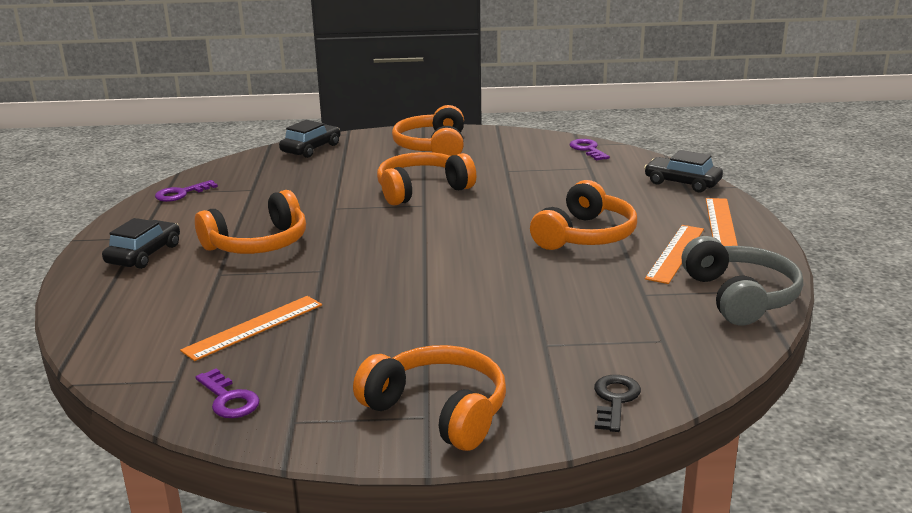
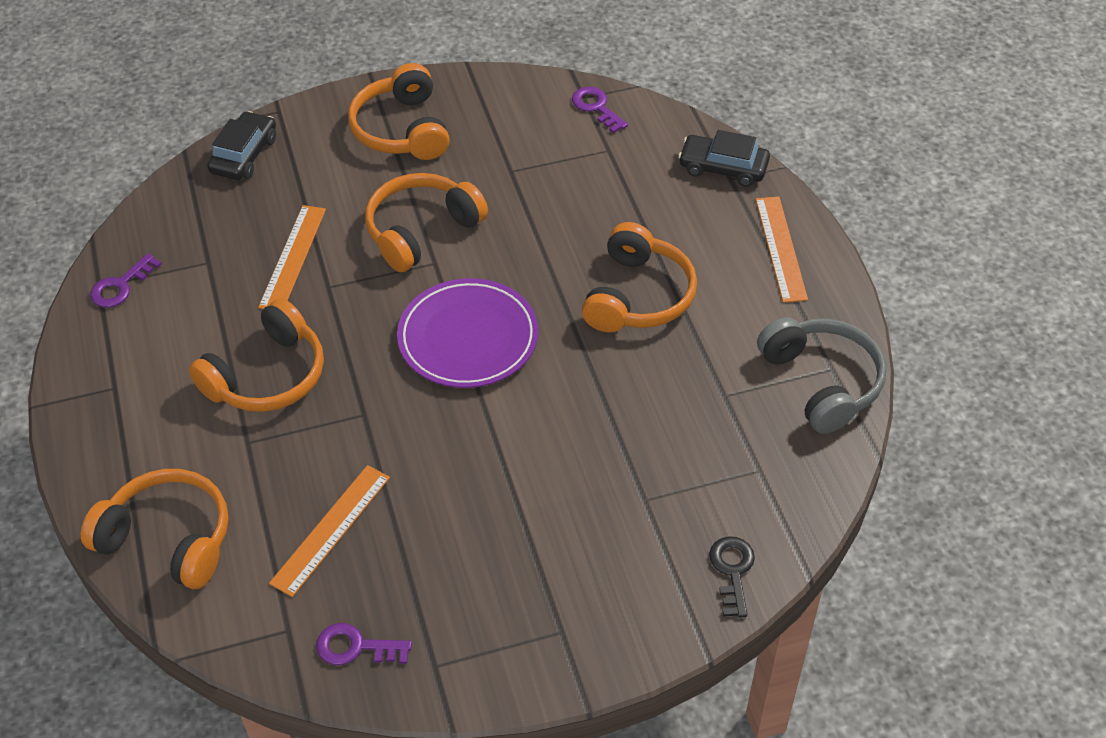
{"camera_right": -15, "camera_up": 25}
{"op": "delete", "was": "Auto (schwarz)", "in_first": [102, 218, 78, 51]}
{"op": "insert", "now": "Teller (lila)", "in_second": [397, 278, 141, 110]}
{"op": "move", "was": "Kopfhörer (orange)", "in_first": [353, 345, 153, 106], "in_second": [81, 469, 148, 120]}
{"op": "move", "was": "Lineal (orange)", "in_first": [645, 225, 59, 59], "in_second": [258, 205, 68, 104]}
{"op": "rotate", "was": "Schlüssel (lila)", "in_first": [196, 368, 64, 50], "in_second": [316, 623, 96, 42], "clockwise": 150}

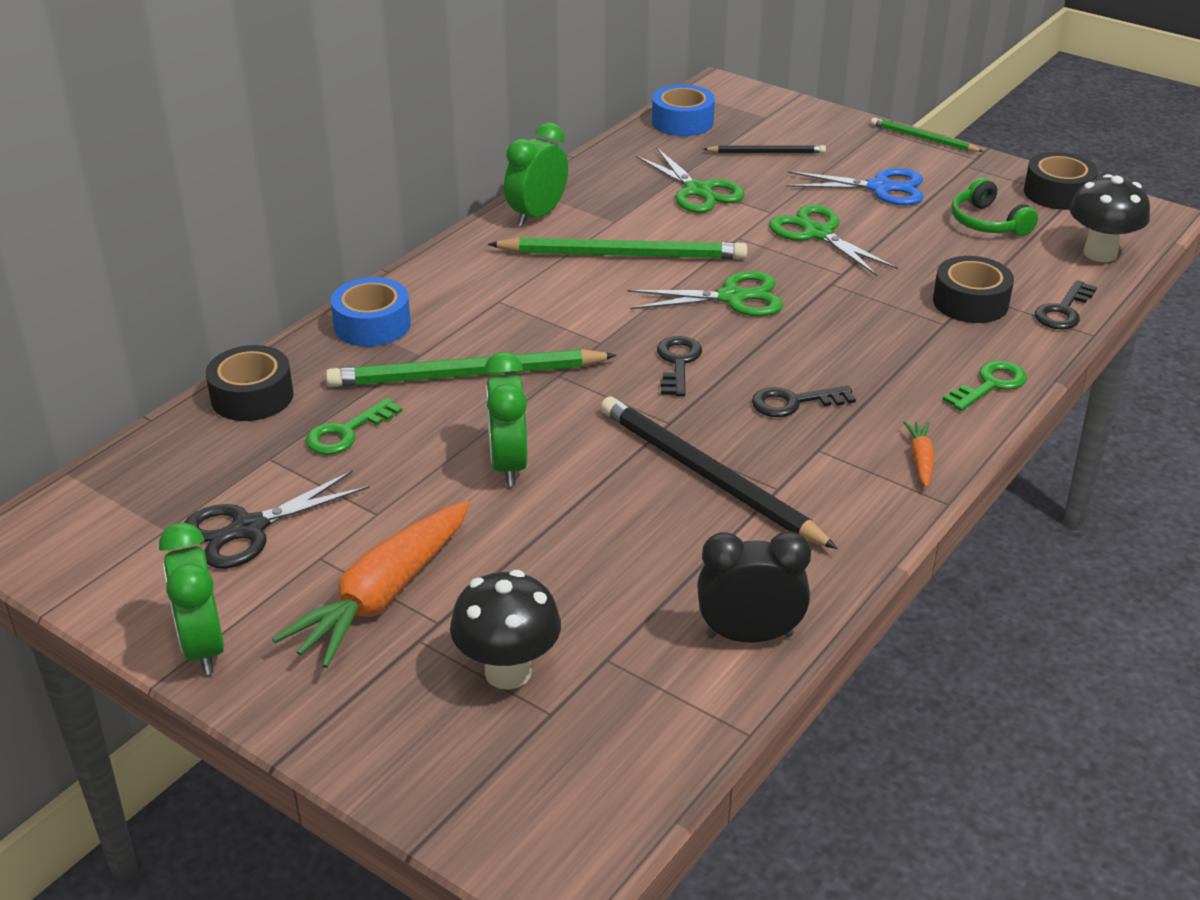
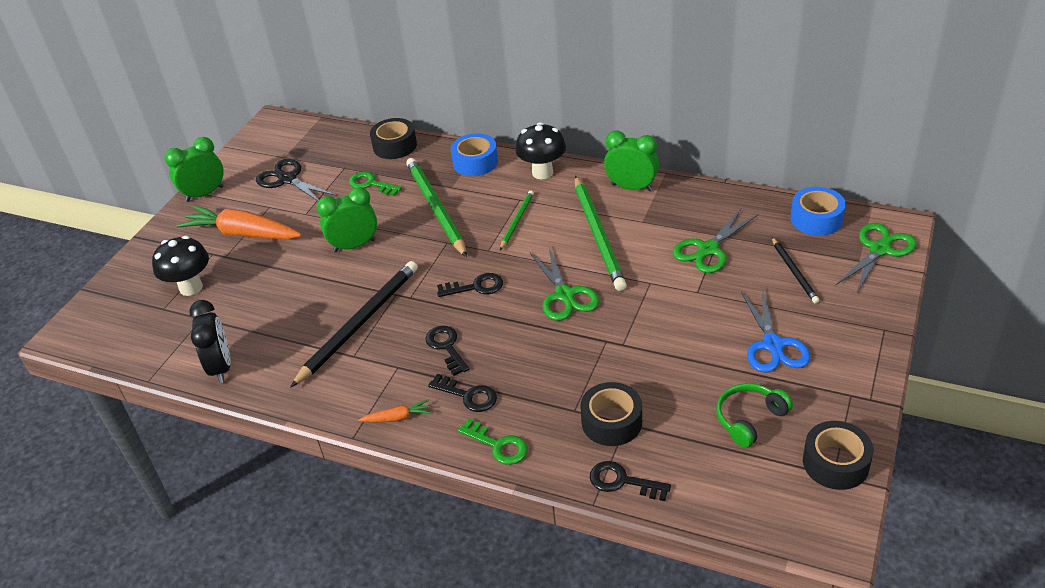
{"camera_right": 80, "camera_up": 5}
{"op": "insert", "now": "Schlüssel (schwarz)", "in_second": [428, 374, 69, 38]}
{"op": "move", "was": "Schere (grün)", "in_first": [769, 204, 129, 72], "in_second": [836, 223, 81, 71]}
{"op": "move", "was": "Bleistift (grün)", "in_first": [871, 118, 113, 34], "in_second": [500, 191, 34, 59]}
{"op": "move", "was": "Pilz (schwarz)", "in_first": [1070, 174, 80, 88], "in_second": [515, 122, 51, 58]}

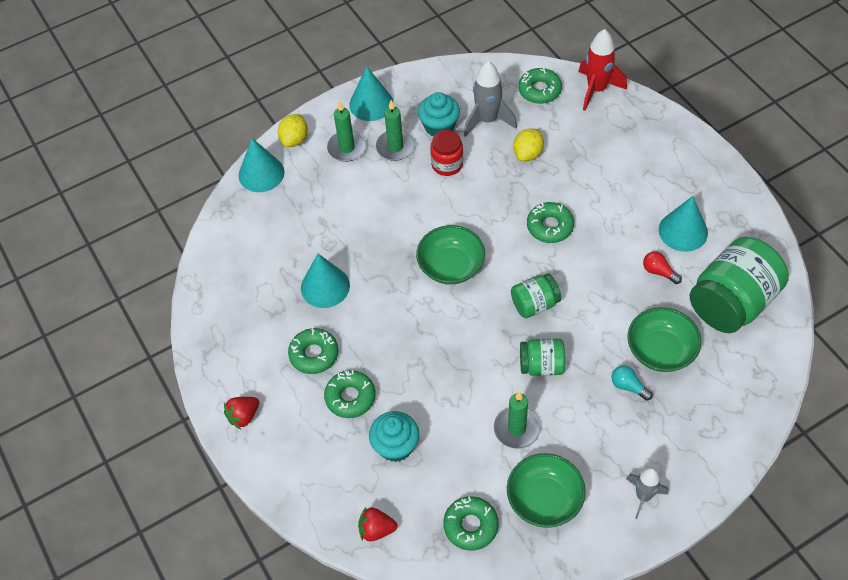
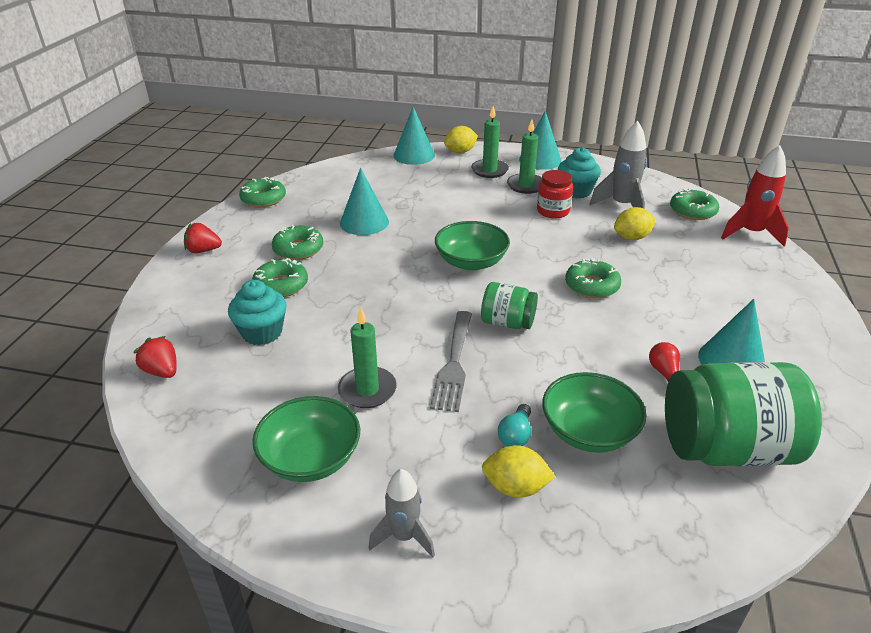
{"camera_right": 40, "camera_up": -20}
{"op": "insert", "now": "Zitrone (gelb)", "in_second": [482, 445, 74, 53]}
{"op": "move", "was": "Donut (grün)", "in_first": [443, 496, 56, 55], "in_second": [239, 177, 47, 30]}
{"op": "replace", "was": "Einmachglas (grün)", "now": "Gabel (grau)", "in_first": [520, 338, 45, 38], "in_second": [430, 311, 42, 101]}
{"op": "rotate", "was": "Glühbirne (türkis)", "in_first": [612, 365, 41, 36], "in_second": [498, 404, 33, 42], "clockwise": -150}

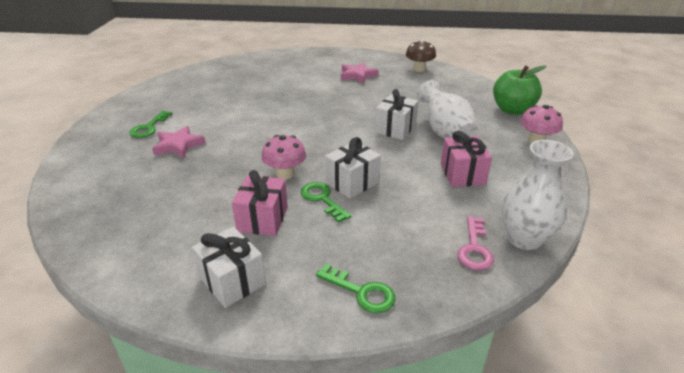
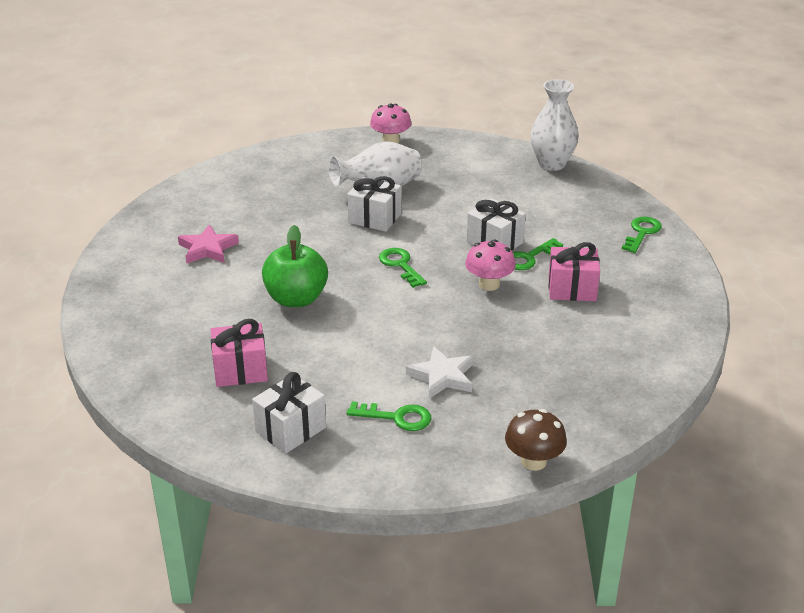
{"camera_right": -95, "camera_up": 0}
{"op": "delete", "was": "Schlüssel (rosa)", "in_first": [457, 216, 37, 54]}
{"op": "insert", "now": "Schlüssel (grün)", "in_second": [379, 248, 48, 40]}
{"op": "move", "was": "Geschenk (weiß)", "in_first": [192, 227, 74, 81], "in_second": [252, 372, 74, 81]}
{"op": "move", "was": "Pilz (braun)", "in_first": [406, 39, 30, 33], "in_second": [505, 409, 62, 62]}
{"op": "move", "was": "Geschenk (rosa)", "in_first": [441, 131, 51, 56], "in_second": [211, 319, 57, 68]}
{"op": "move", "was": "Apfel (grün)", "in_first": [493, 65, 53, 50], "in_second": [262, 225, 66, 82]}
{"op": "recolor", "was": "Stern (rosa)", "now": "Stern (weiß)", "in_first": [152, 126, 54, 32], "in_second": [406, 346, 67, 53]}

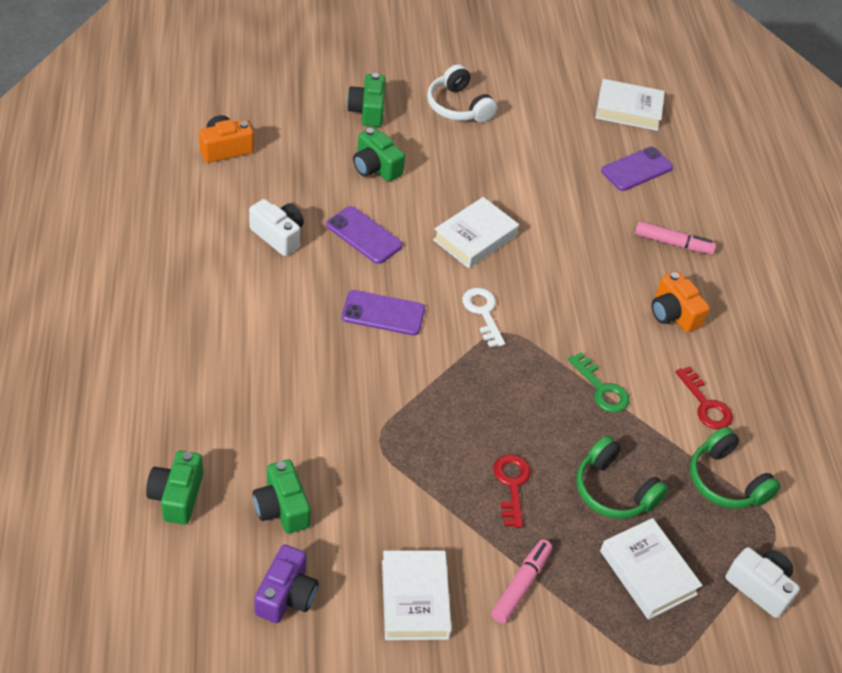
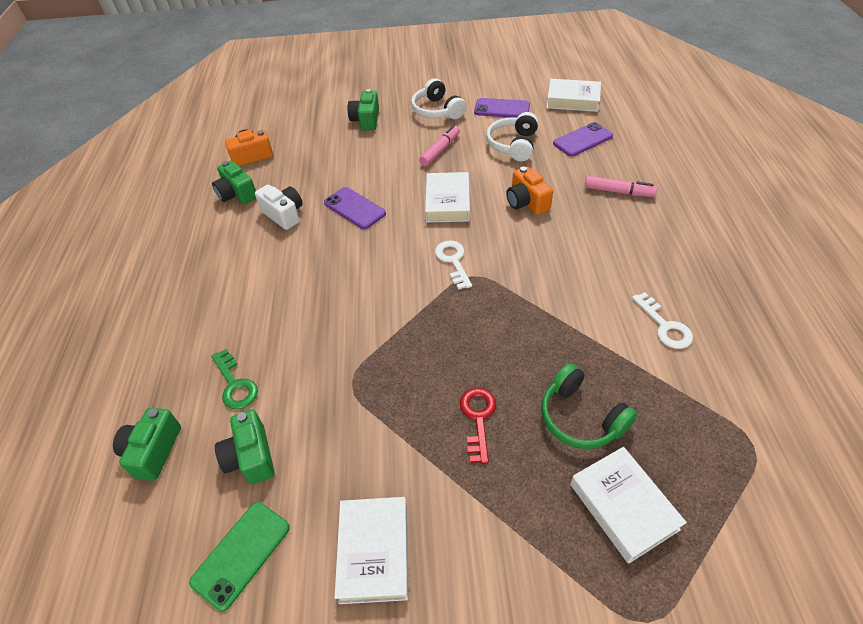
{"camera_right": 10, "camera_up": 0}
{"op": "delete", "was": "Kopfhörer (grün)", "in_first": [690, 427, 91, 82]}
{"op": "delete", "was": "Kamera (weiß)", "in_first": [726, 547, 74, 71]}
{"op": "insert", "now": "Kopfhörer (weiß)", "in_second": [486, 112, 52, 49]}
{"op": "move", "was": "Handy (lila)", "in_first": [342, 290, 83, 46], "in_second": [474, 98, 56, 20]}
{"op": "move", "was": "Kamera (grün)", "in_first": [353, 127, 52, 55], "in_second": [212, 161, 44, 44]}
{"op": "move", "was": "Filzstift (rosa)", "in_first": [491, 539, 61, 85], "in_second": [419, 125, 41, 41]}
{"op": "move", "was": "Schlüssel (grün)", "in_first": [568, 352, 62, 61], "in_second": [211, 349, 47, 60]}
{"op": "move", "was": "Kamera (orange)", "in_first": [651, 271, 59, 62], "in_second": [506, 166, 47, 49]}
{"op": "replace", "was": "Kamera (lila)", "now": "Handy (grün)", "in_first": [254, 544, 65, 79], "in_second": [189, 502, 101, 109]}
{"op": "recolor", "was": "Schlüssel (rot)", "now": "Schlüssel (weiß)", "in_first": [675, 366, 58, 63], "in_second": [632, 292, 61, 57]}
{"op": "rotate", "was": "Buch (weiß)", "in_first": [433, 197, 86, 71], "in_second": [425, 172, 45, 50], "clockwise": -45}

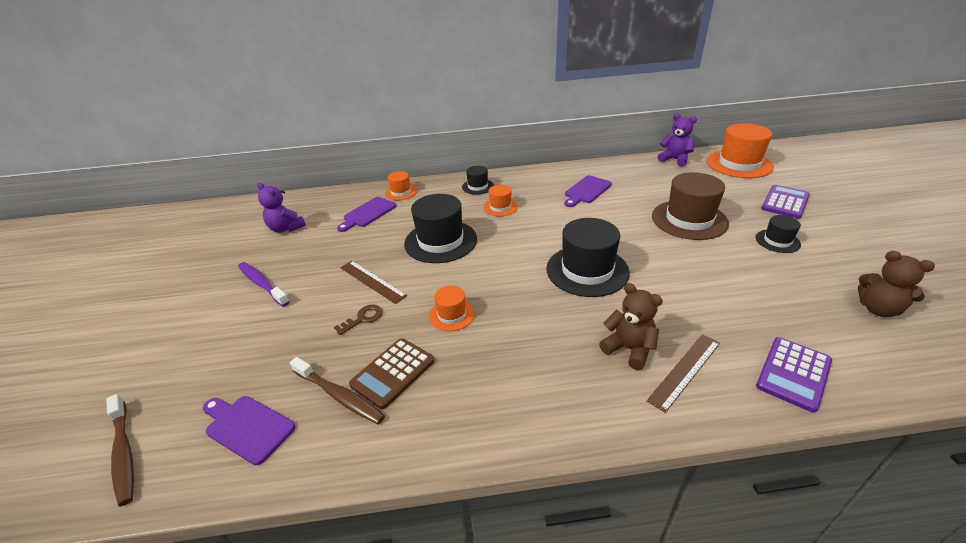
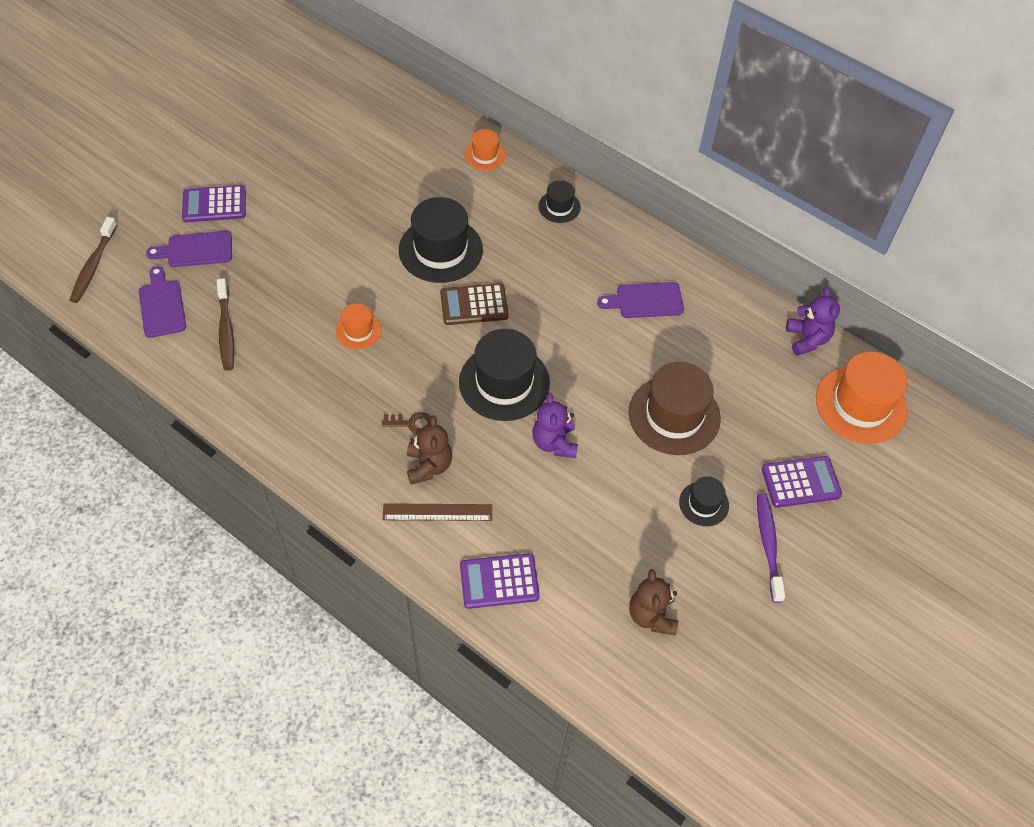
{"camera_right": 40, "camera_up": 20}
{"op": "delete", "was": "Lineal (braun)", "in_first": [340, 261, 67, 43]}
{"op": "delete", "was": "Hut (orange)", "in_first": [483, 185, 35, 31]}
{"op": "insert", "now": "Taschenrechner (lila)", "in_second": [182, 185, 64, 37]}
{"op": "move", "was": "Zahnbürste (lila)", "in_first": [238, 262, 52, 45], "in_second": [757, 493, 28, 110]}
{"op": "move", "was": "Teddybär (lila)", "in_first": [257, 183, 49, 50], "in_second": [532, 393, 46, 65]}
{"op": "move", "was": "Schlüssel (braun)", "in_first": [334, 305, 49, 30], "in_second": [382, 412, 49, 22]}
{"op": "move", "was": "Schneidebrett (lila)", "in_first": [337, 197, 59, 35], "in_second": [146, 231, 86, 36]}
{"op": "move", "was": "Taschenrechner (braun)", "in_first": [349, 338, 85, 71], "in_second": [440, 283, 69, 42]}

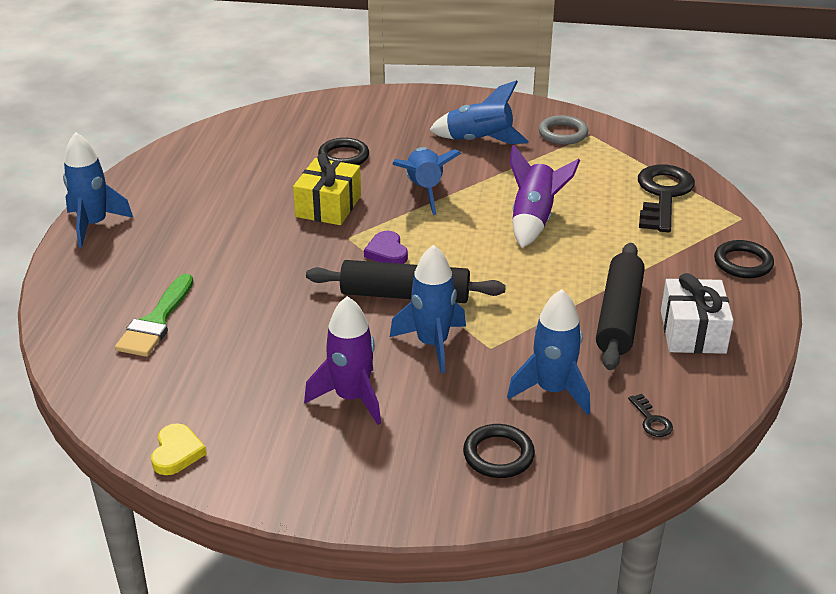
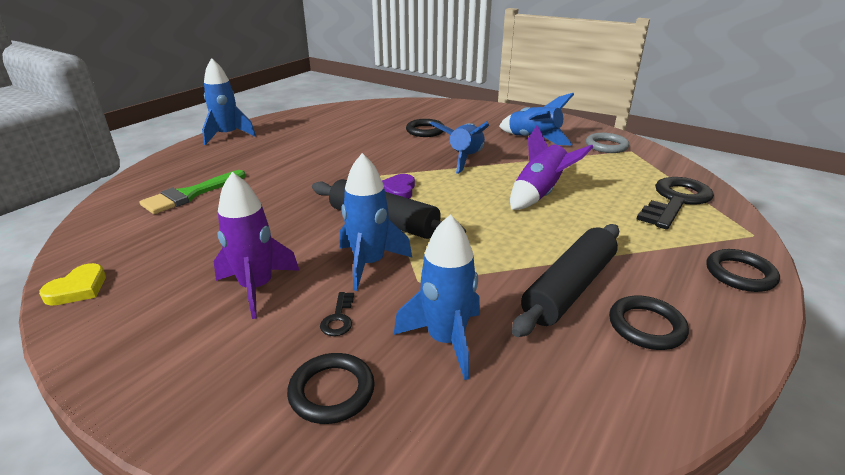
{"camera_right": 25, "camera_up": -5}
{"op": "delete", "was": "Geschenk (gelb)", "in_first": [293, 153, 68, 72]}
{"op": "move", "was": "Schlüssel (schwarz)", "in_first": [628, 394, 45, 43], "in_second": [320, 292, 34, 44]}
{"op": "replace", "was": "Geschenk (weiß)", "now": "Ring (schwarz)", "in_first": [661, 273, 73, 81], "in_second": [609, 296, 80, 54]}

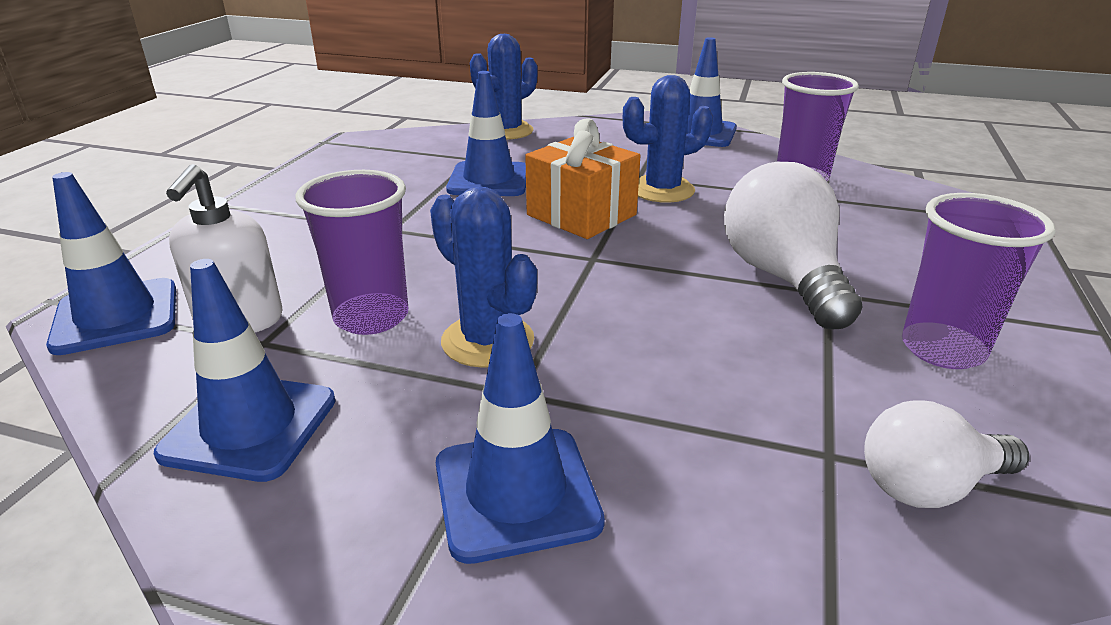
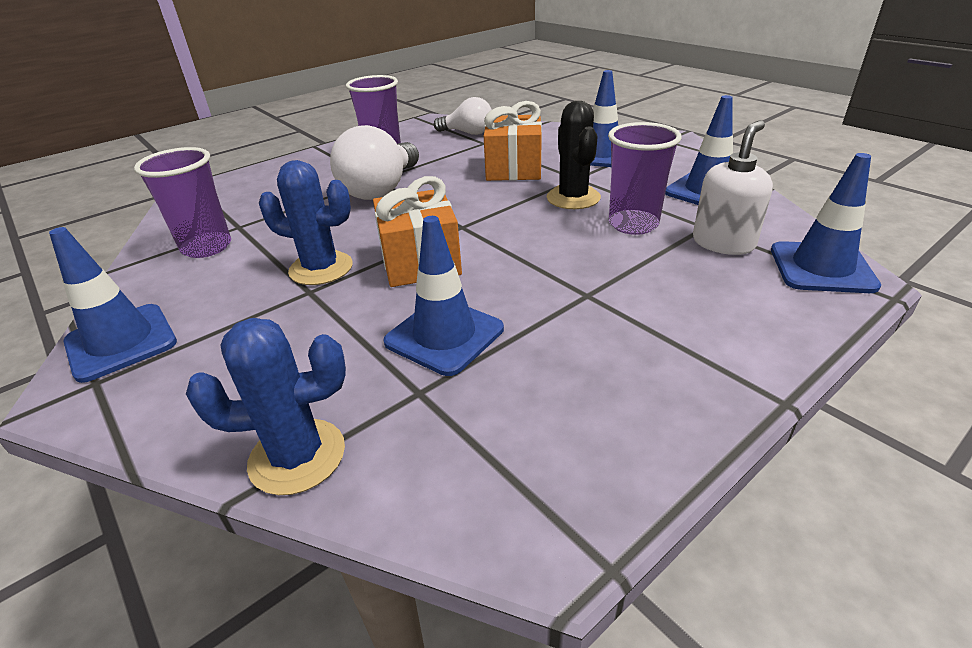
{"camera_right": -145, "camera_up": 5}
{"op": "insert", "now": "Geschenk (orange)", "in_second": [484, 101, 58, 80]}
{"op": "recolor", "was": "Kaktus (blau)", "now": "Kaktus (schwarz)", "in_first": [430, 186, 107, 182], "in_second": [547, 101, 54, 108]}

